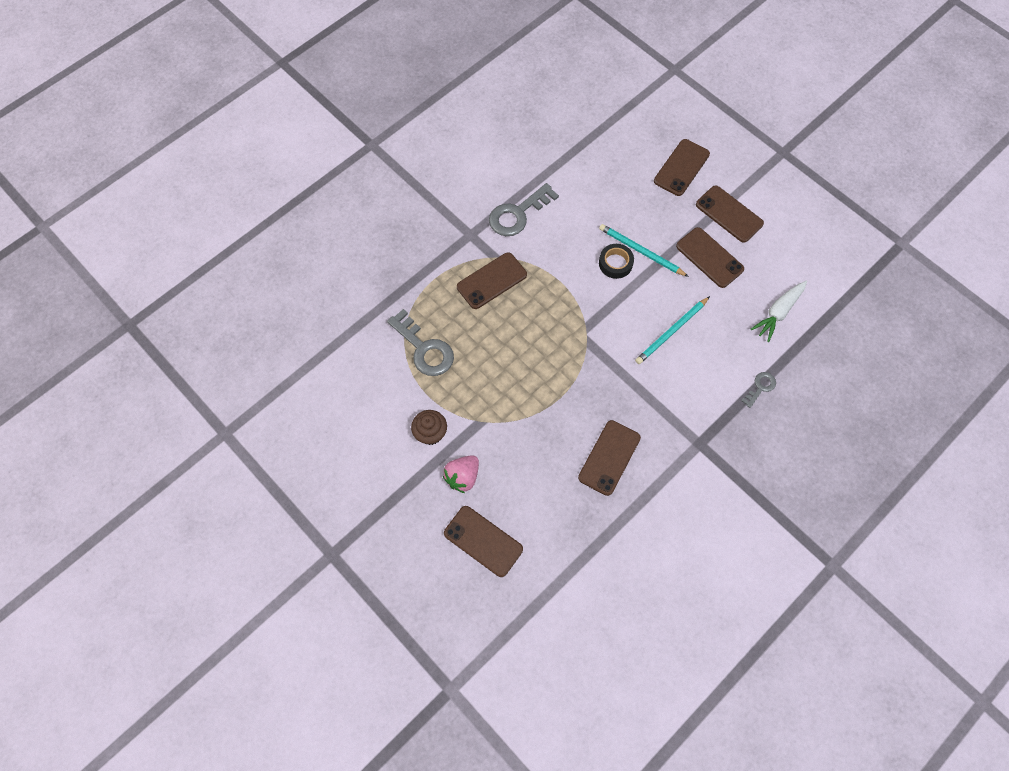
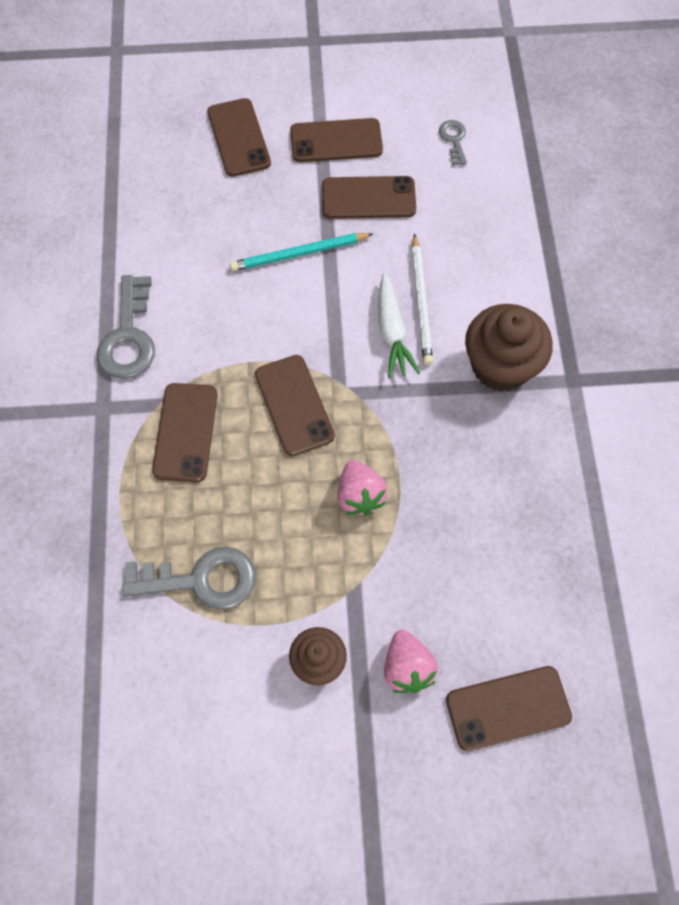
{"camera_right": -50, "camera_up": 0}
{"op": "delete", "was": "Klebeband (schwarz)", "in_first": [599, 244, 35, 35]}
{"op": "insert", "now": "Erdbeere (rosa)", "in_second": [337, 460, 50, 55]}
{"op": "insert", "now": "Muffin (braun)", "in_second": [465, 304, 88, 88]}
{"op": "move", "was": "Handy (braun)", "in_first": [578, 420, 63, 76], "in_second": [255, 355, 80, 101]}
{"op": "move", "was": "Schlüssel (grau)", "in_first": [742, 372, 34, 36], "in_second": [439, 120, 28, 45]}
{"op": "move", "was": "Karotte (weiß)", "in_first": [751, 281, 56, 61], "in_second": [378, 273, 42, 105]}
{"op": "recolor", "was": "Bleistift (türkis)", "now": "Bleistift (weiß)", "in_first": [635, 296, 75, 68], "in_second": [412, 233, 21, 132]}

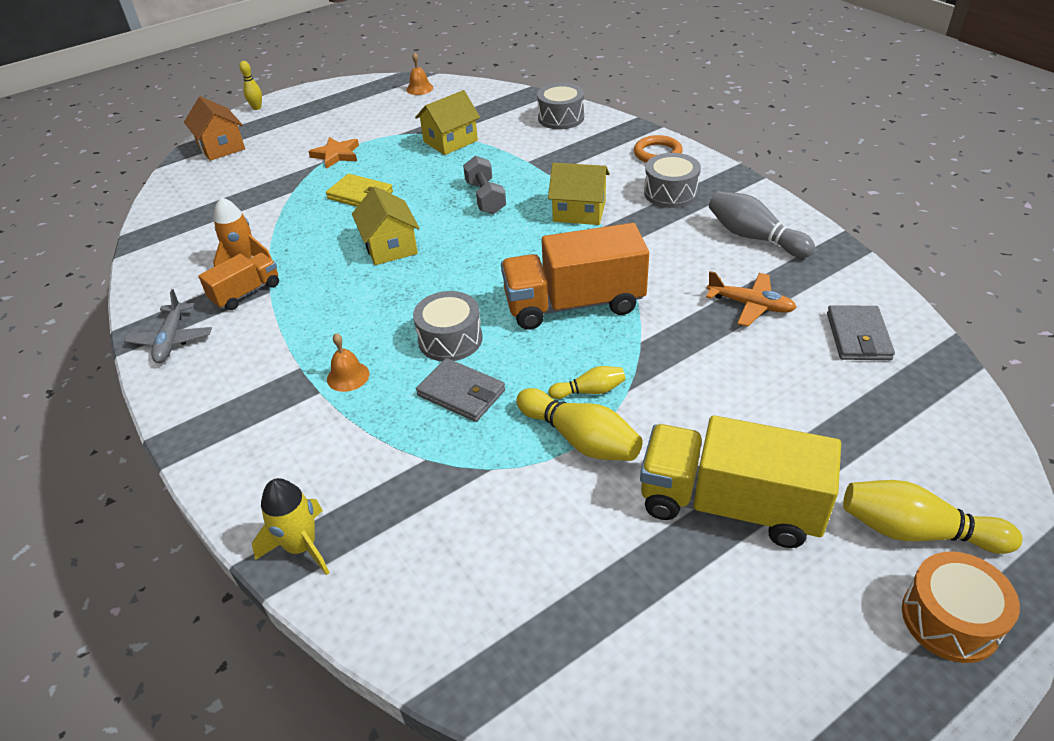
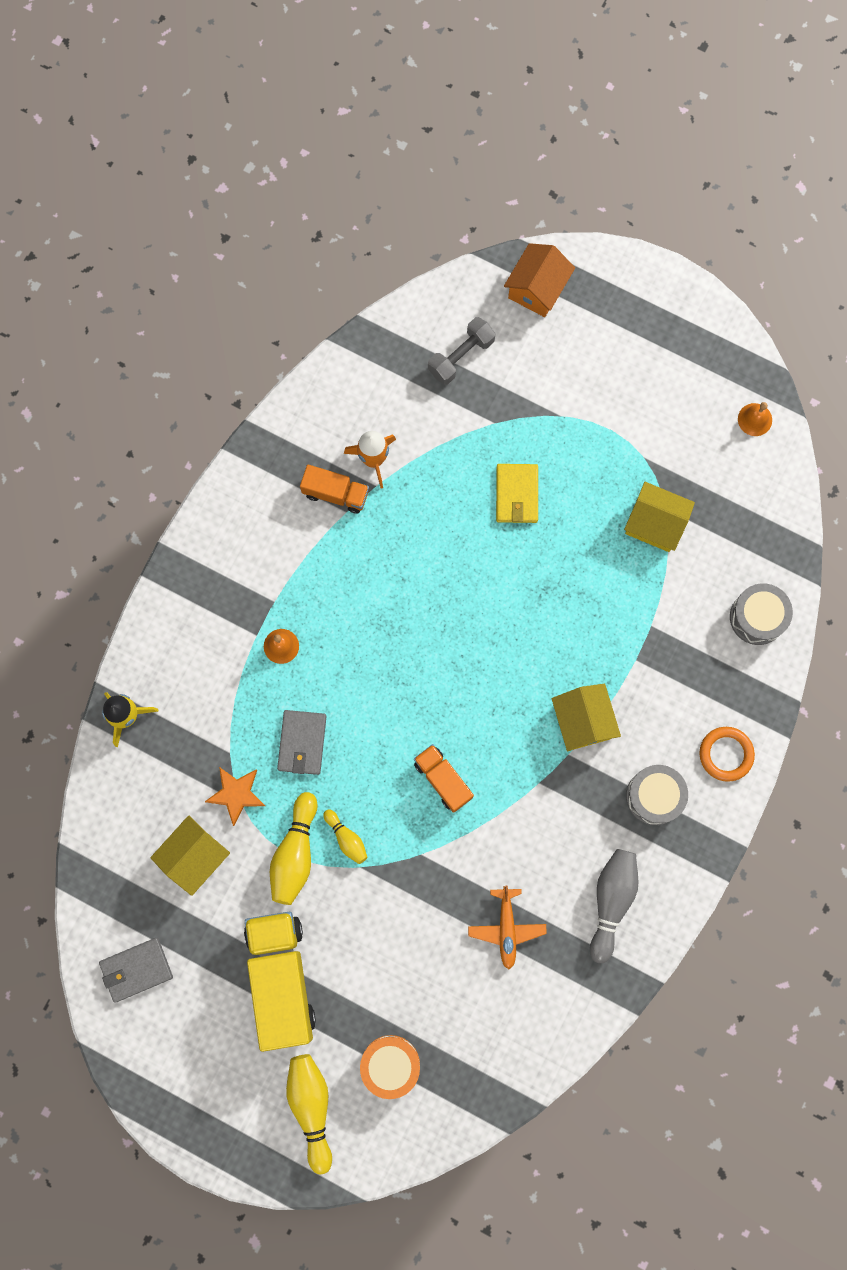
{"camera_right": 60, "camera_up": 35}
{"op": "delete", "was": "Flugzeug (grau)", "in_first": [124, 289, 88, 74]}
{"op": "delete", "was": "Bowlingkegel (gelb)", "in_first": [239, 61, 23, 49]}
{"op": "delete", "was": "Trommel (grau)", "in_first": [413, 291, 69, 70]}
{"op": "move", "was": "Stern (orange)", "in_first": [308, 137, 51, 32], "in_second": [205, 767, 60, 59]}
{"op": "move", "was": "Haus (gelb)", "in_first": [352, 186, 67, 79], "in_second": [150, 815, 80, 81]}
{"op": "move", "was": "Hantel (grau)", "in_first": [463, 156, 43, 58], "in_second": [428, 317, 68, 68]}
{"op": "move", "was": "Geldbörse (grau)", "in_first": [827, 305, 68, 55], "in_second": [99, 938, 74, 65]}
{"op": "move", "was": "Trommel (orange)", "in_first": [902, 552, 118, 111], "in_second": [360, 1035, 60, 64]}
{"op": "resize", "was": "Lastwagen (orange)", "in_first": [501, 223, 148, 107], "in_second": [414, 744, 60, 69], "ratio": 0.53}

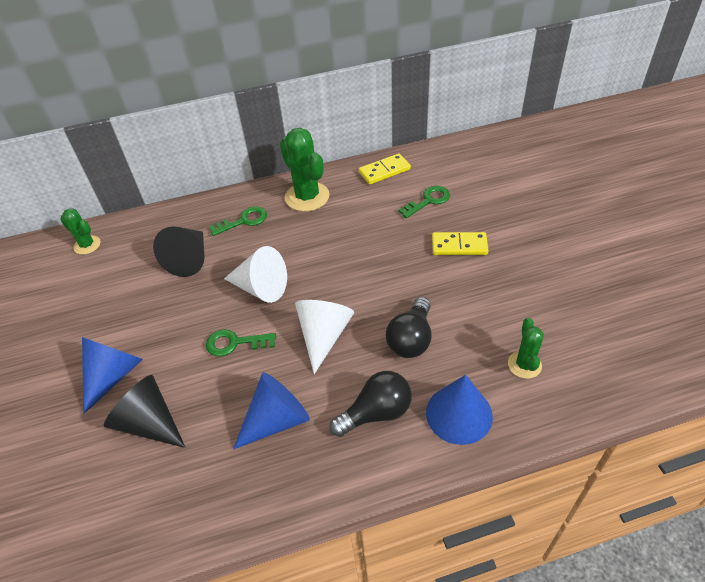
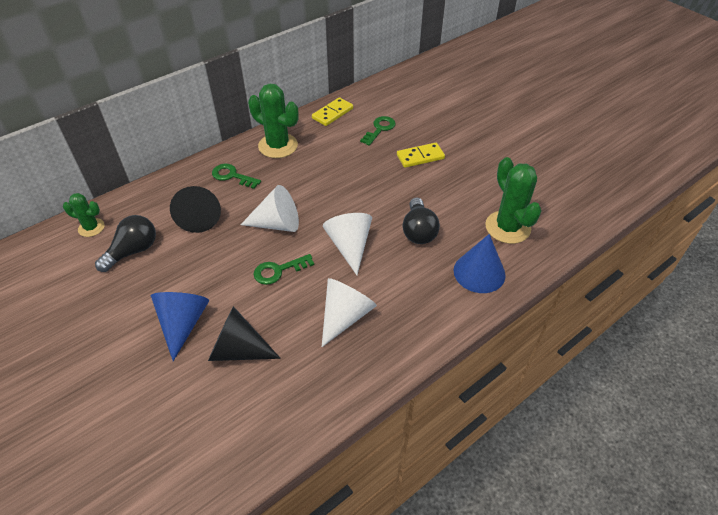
{"camera_right": -25, "camera_up": 0}
{"op": "move", "was": "Glühbirne (schwarz)", "in_first": [330, 371, 82, 66], "in_second": [95, 215, 61, 57]}
{"op": "recolor", "was": "Kegel (blau)", "now": "Kegel (weiß)", "in_first": [233, 372, 77, 77], "in_second": [322, 278, 55, 69]}
{"op": "rotate", "was": "Schlüssel (grün)", "in_first": [209, 206, 58, 30], "in_second": [212, 164, 49, 25], "clockwise": -105}
{"op": "resize", "was": "Kaktus (grün)", "in_first": [508, 318, 36, 61], "in_second": [485, 157, 57, 87], "ratio": 1.77}

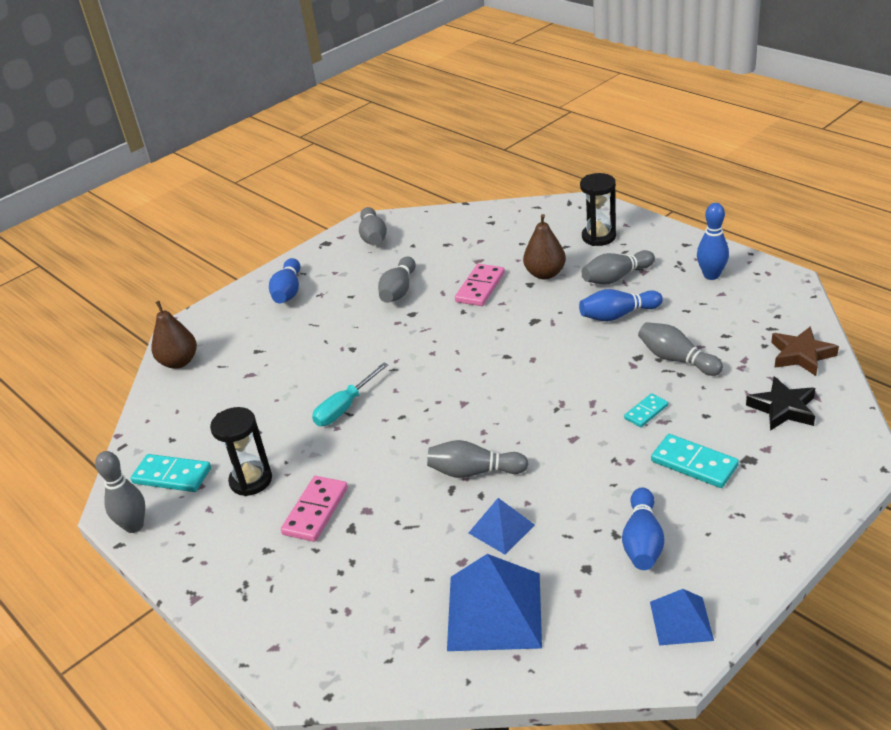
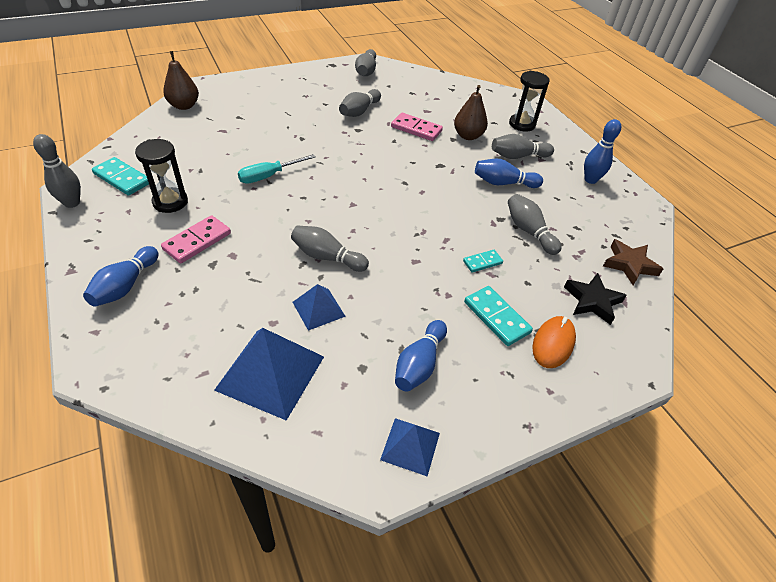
{"camera_right": 10, "camera_up": 10}
{"op": "insert", "now": "Computermaus (orange)", "in_second": [532, 316, 44, 52]}
{"op": "move", "was": "Bowlingkegel (blau)", "in_first": [269, 258, 31, 45], "in_second": [83, 246, 75, 61]}
{"op": "rotate", "was": "Dominostein (rosa)", "in_first": [455, 264, 50, 42], "in_second": [391, 113, 52, 28], "clockwise": 75}

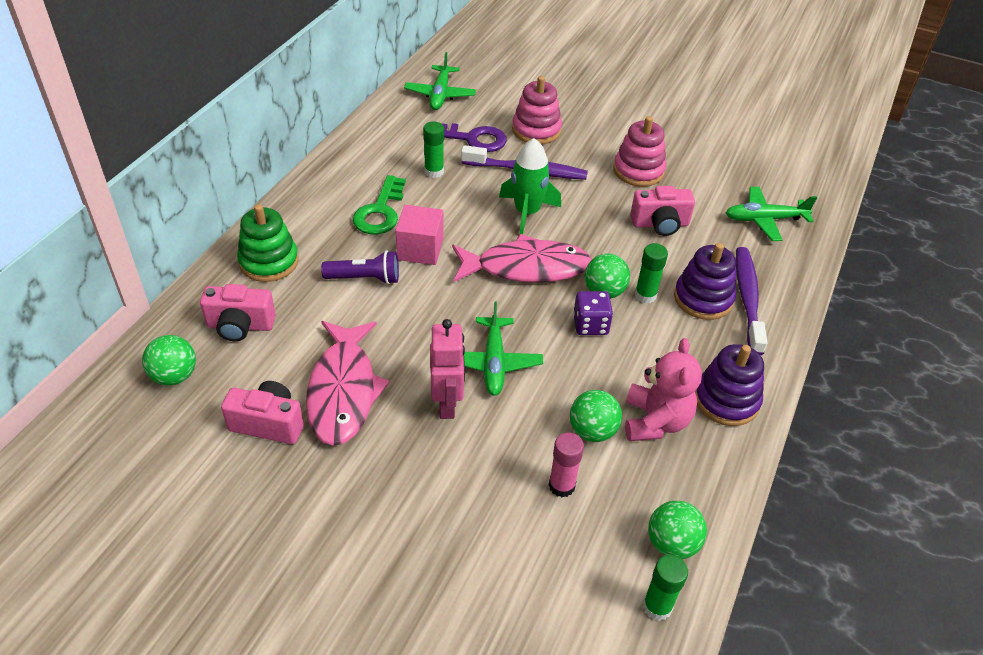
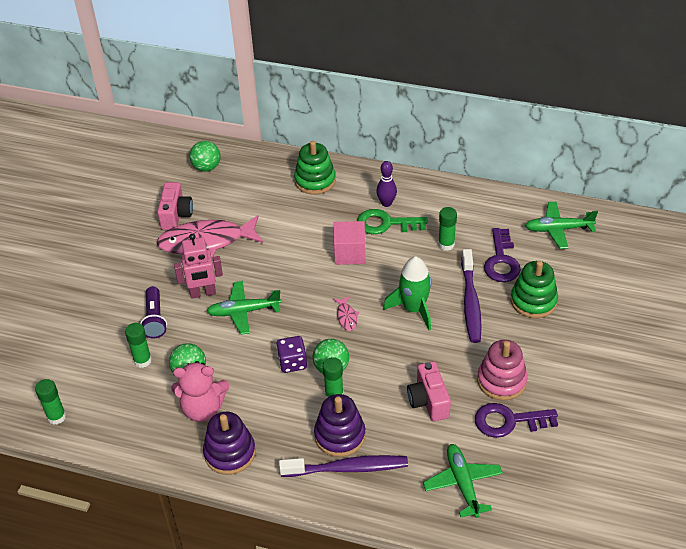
{"camera_right": 85, "camera_up": 0}
{"op": "delete", "was": "Kamera (rosa)", "in_first": [200, 284, 76, 57]}
{"op": "delete", "was": "Ball (grün)", "in_first": [648, 501, 59, 58]}
{"op": "insert", "now": "Bowlingkegel (lila)", "in_second": [376, 161, 21, 46]}
{"op": "insert", "now": "Schlüssel (lila)", "in_second": [475, 403, 83, 35]}
{"op": "move", "was": "Taschenlampe (lila)", "in_first": [321, 250, 78, 34], "in_second": [140, 286, 27, 52]}
{"op": "recolor", "was": "Stapelspielzeug (rosa)", "now": "Stapelspielzeug (grün)", "in_first": [512, 76, 50, 68], "in_second": [511, 261, 47, 57]}
{"op": "recolor", "was": "Klebestift (rosa)", "now": "Klebestift (grün)", "in_first": [549, 432, 35, 66], "in_second": [125, 323, 27, 45]}
{"op": "resize", "was": "Fisch (rosa)", "in_first": [452, 234, 140, 48], "in_second": [333, 296, 26, 35], "ratio": 0.41}

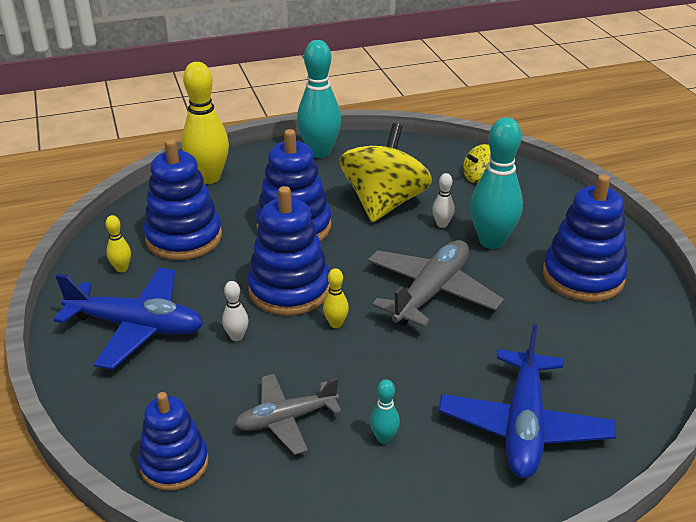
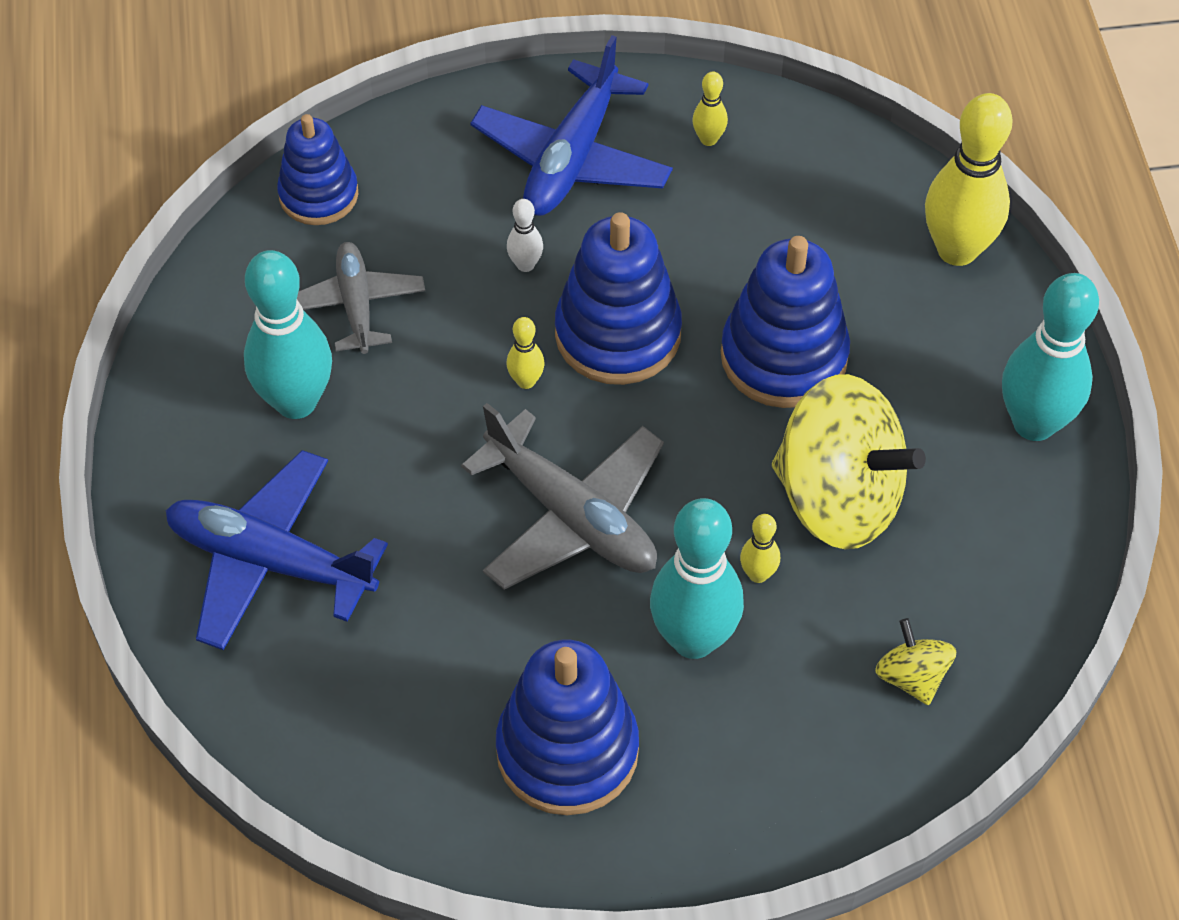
{"camera_right": 100, "camera_up": 20}
{"op": "delete", "was": "Stapelspielzeug (blau)", "in_first": [143, 139, 79, 121]}
{"op": "recolor", "was": "Bowlingkegel (weiß)", "now": "Bowlingkegel (gelb)", "in_first": [432, 173, 23, 55], "in_second": [740, 514, 40, 69]}
{"op": "resize", "was": "Bowlingkegel (türkis)", "in_first": [370, 379, 30, 65], "in_second": [244, 250, 88, 169], "ratio": 2.25}

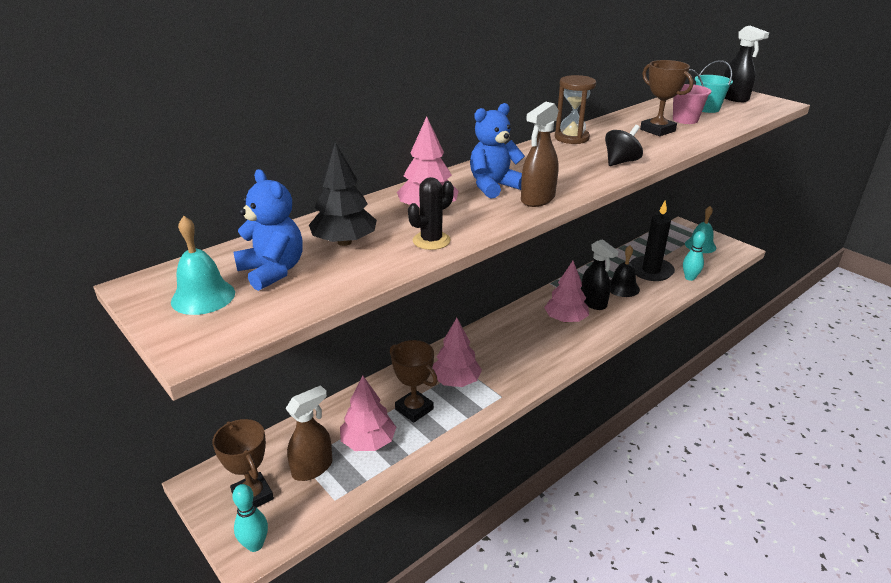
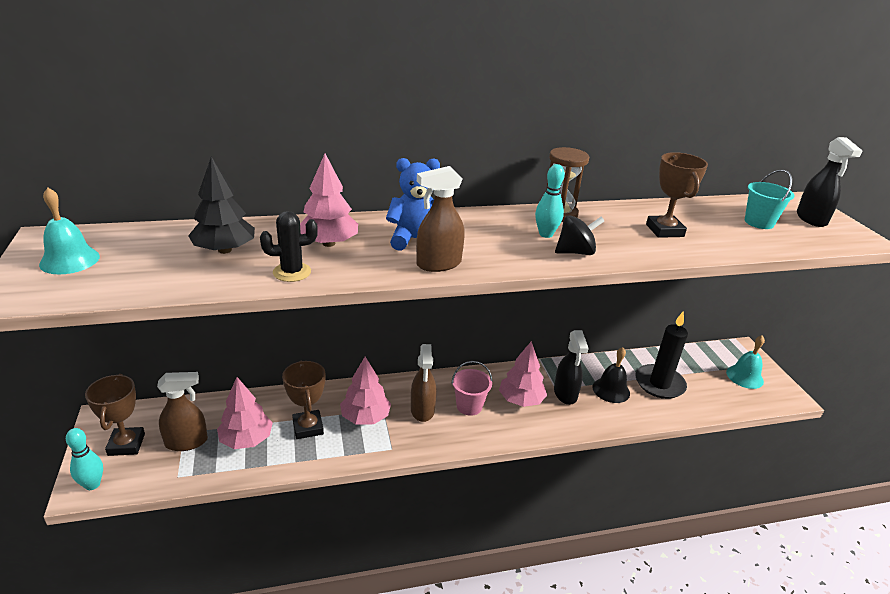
{"camera_right": 25, "camera_up": 0}
{"op": "delete", "was": "Teddybär (blau)", "in_first": [233, 169, 70, 122]}
{"op": "insert", "now": "Sprühflasche (braun)", "in_second": [411, 344, 26, 78]}
{"op": "move", "was": "Eimer (rosa)", "in_first": [673, 69, 39, 55], "in_second": [451, 361, 42, 55]}
{"op": "move", "was": "Bowlingkegel (türkis)", "in_first": [683, 231, 23, 50], "in_second": [535, 164, 30, 74]}

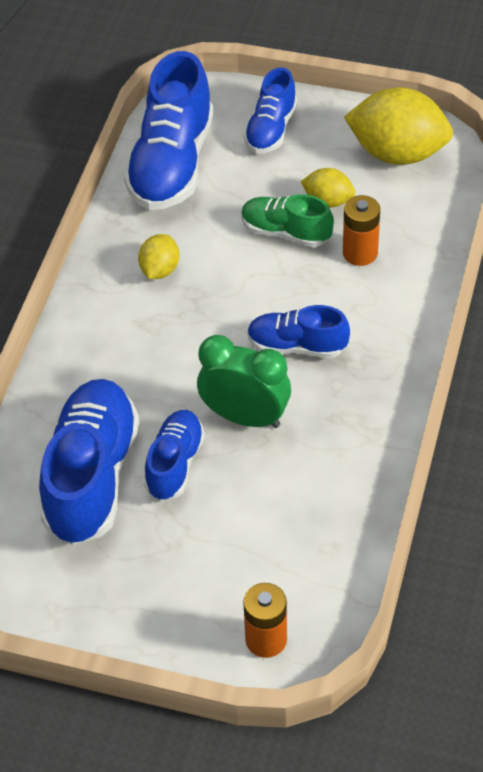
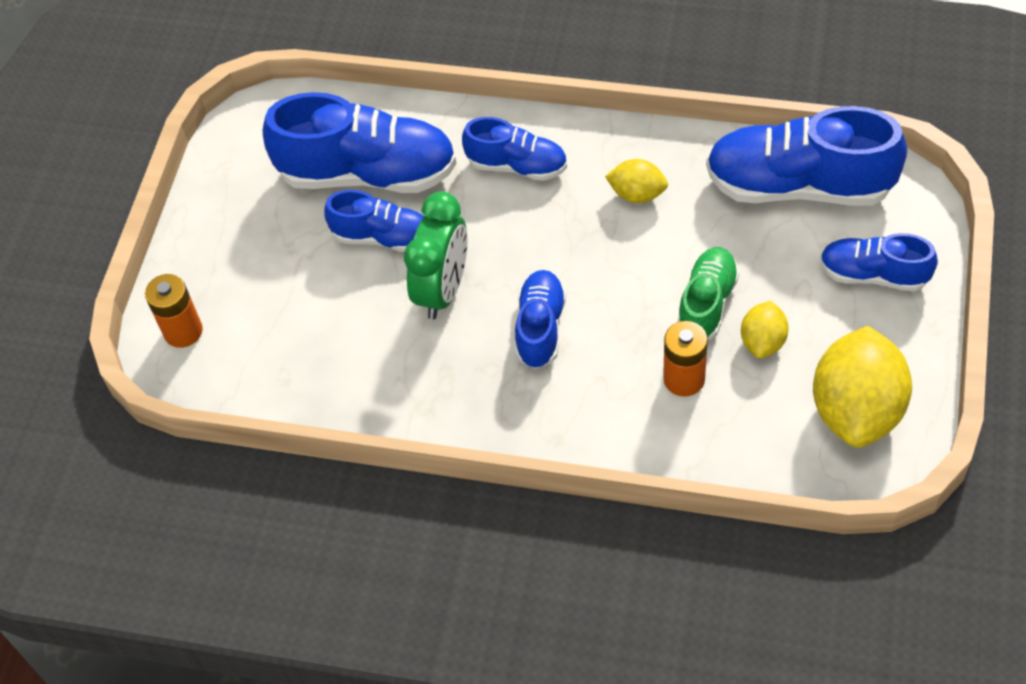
{"camera_right": 90, "camera_up": 5}
{"op": "insert", "now": "Schuh (blau)", "in_second": [462, 117, 105, 64]}

